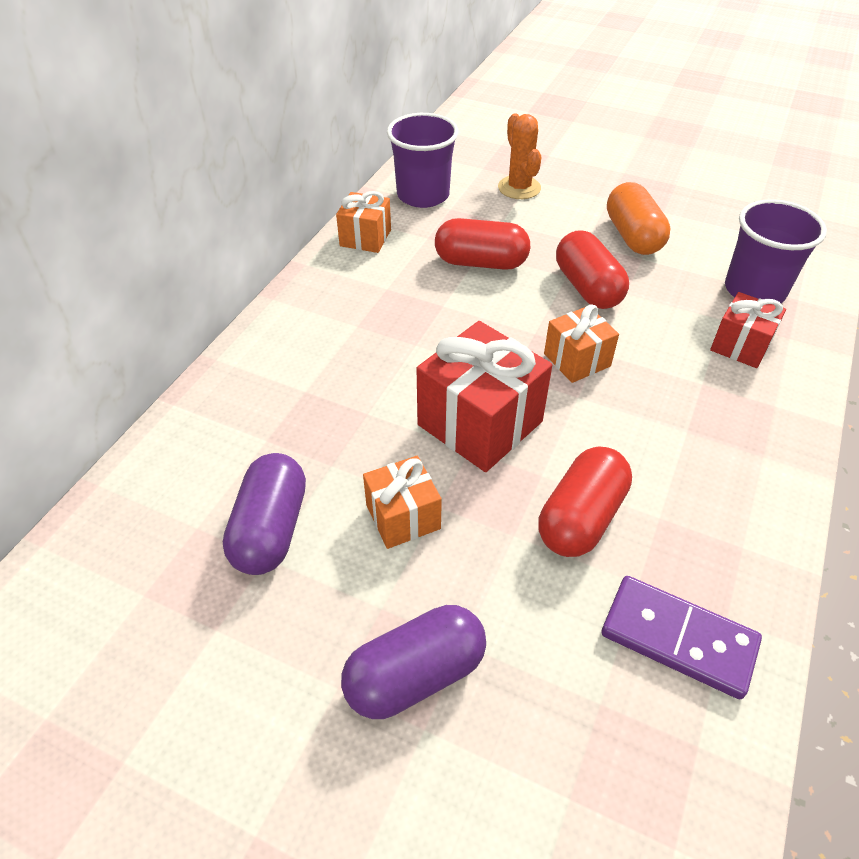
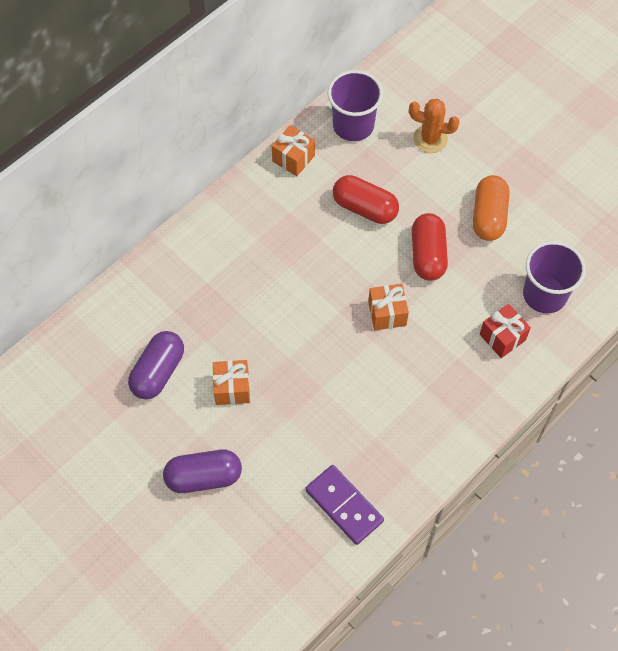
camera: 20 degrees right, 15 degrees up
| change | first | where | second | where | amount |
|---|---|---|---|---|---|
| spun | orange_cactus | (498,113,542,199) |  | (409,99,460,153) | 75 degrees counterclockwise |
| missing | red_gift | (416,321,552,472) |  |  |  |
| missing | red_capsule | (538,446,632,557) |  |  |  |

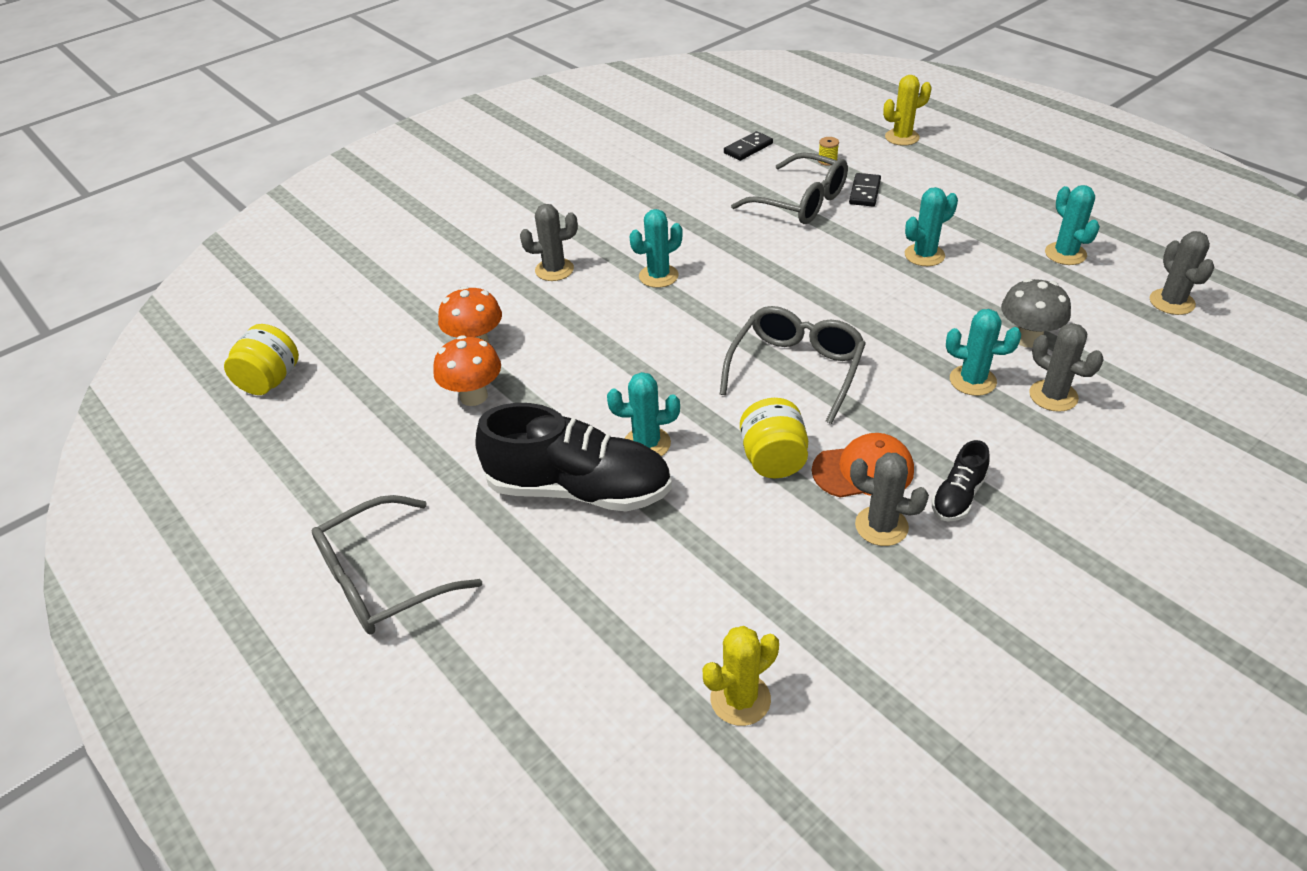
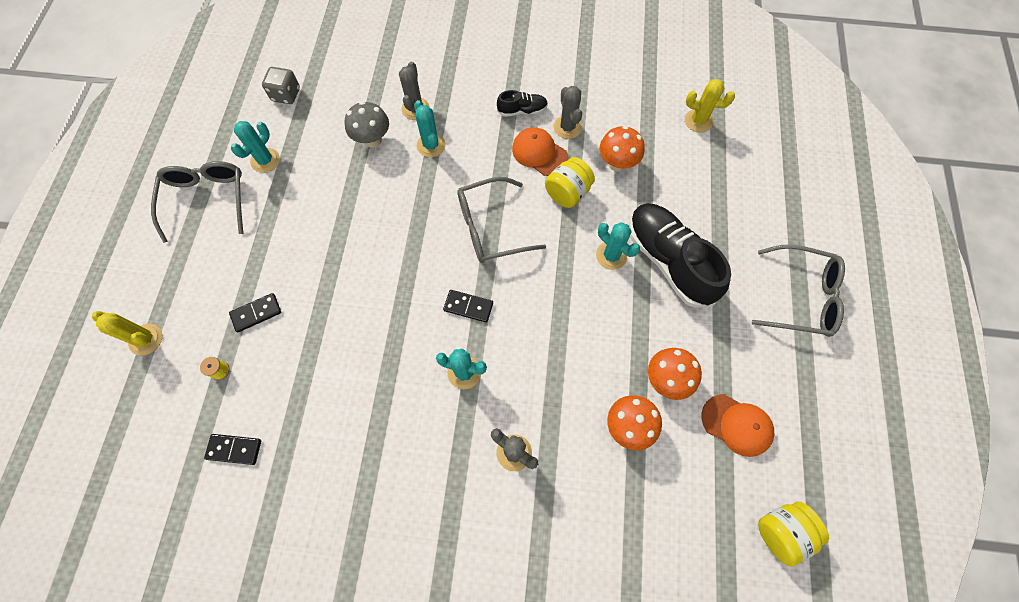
camera: 135 degrees left, 25 degrees up
| change | first | where | second | where | amount |
|---|---|---|---|---|---|
| relocated | grey_glasses | (731,152,848,224) |  | (151,161,243,243) |  |
| exchanged | grey_cactus | (1149,231,1215,315) | grey_dice | (262,67,300,104) |  |
| appeared |  |  | black_domino | (443,290,493,323) |  |
| appeared |  |  | orange_mushroom | (599,126,645,172) |  |
| appeared |  |  | orange_cap | (702,394,774,457) |  |
| missing | turquoise_cactus | (905,187,958,266) |  |  |  |

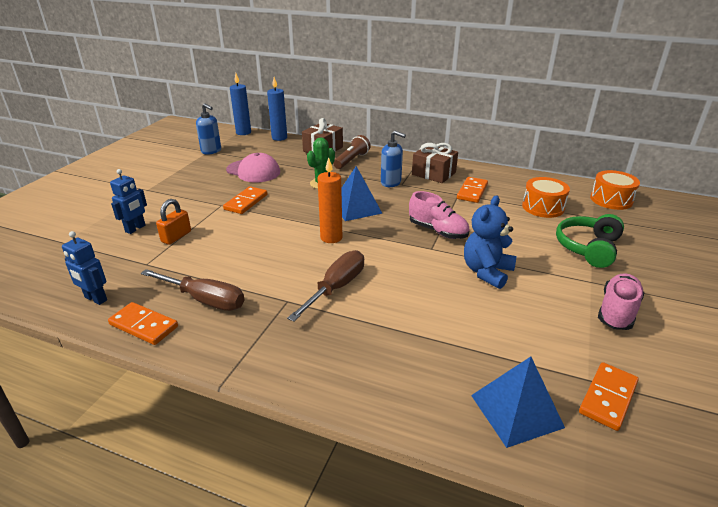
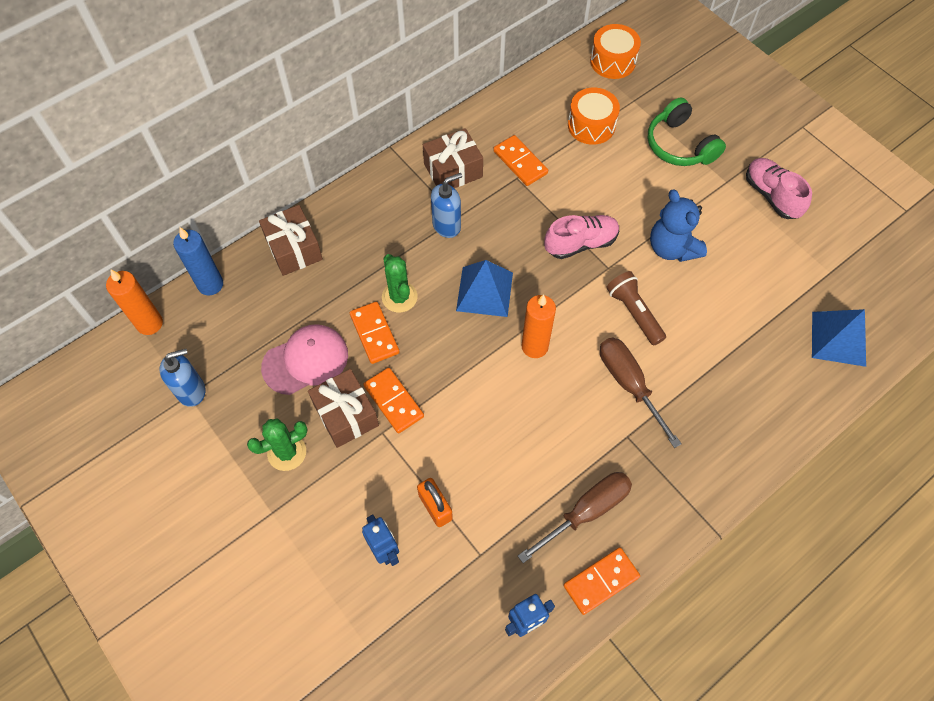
camera: 60 degrees left, 30 degrees up
| change | first | where | second | where | amount |
|---|---|---|---|---|---|
| colour | blue_candle | (230,73,251,135) | orange_candle | (106,269,163,335) |  |
| appeared |  |  | green_cactus | (247,418,308,471) |  |
| appeared |  |  | brown_gift | (308,369,379,448) |  |
| relocated | orange_domino | (579,362,639,431) |  | (350,301,399,364) |  |
| relocated | brown_flashlight | (333,135,371,169) |  | (606,271,666,346) |  |

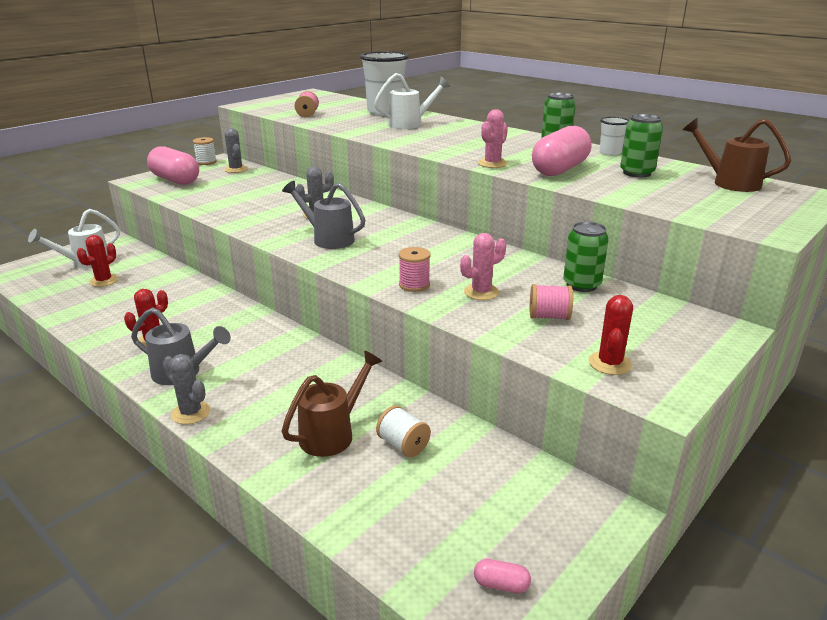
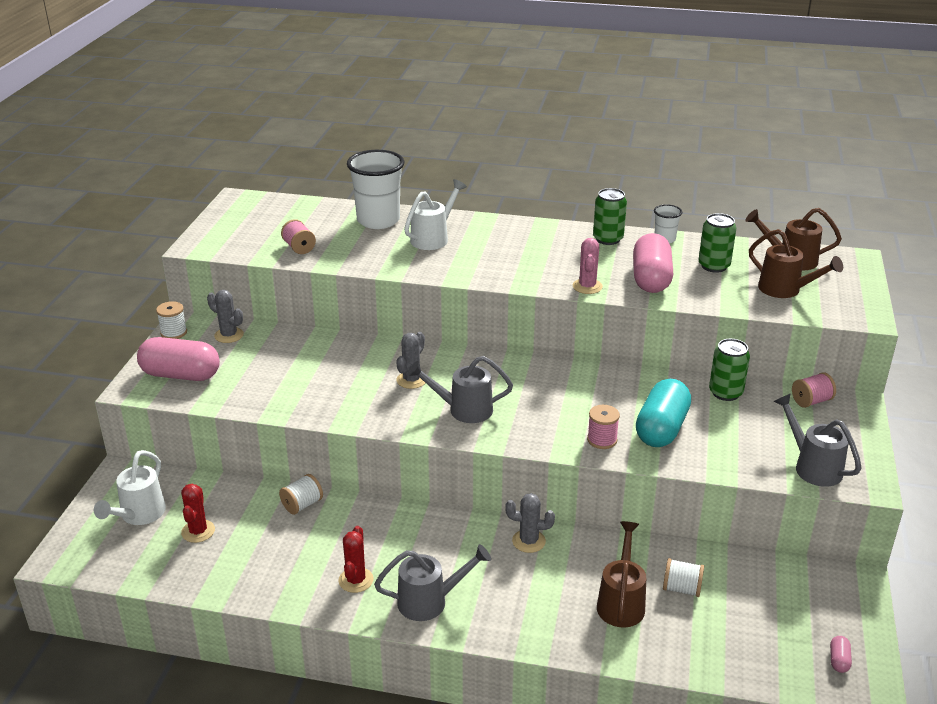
camera: 30 degrees left, 5 degrees up
| change | first | where | second | where | amount |
|---|---|---|---|---|---|
| appeared |  |  | white_spool | (279,474,323,515) |  |
| relocated | grey_cactus | (163,354,210,424) |  | (505,493,555,553) |  |
| exchanged | pink_cactus | (460,233,506,300) | turquoise_capsule | (636,379,691,447) |  |
| appeared |  |  | brown_watering_can | (749,229,843,298) |  |
| exchanged | red_cactus | (589,295,633,375) | grey_watering_can | (774,393,861,487) |  |
| relocated | pink_spool | (530,284,573,320) |  | (792,372,836,408) |  |
| spun | pink_capsule | (474,559,531,593) |  | (830,636,852,673) | 60 degrees counterclockwise |

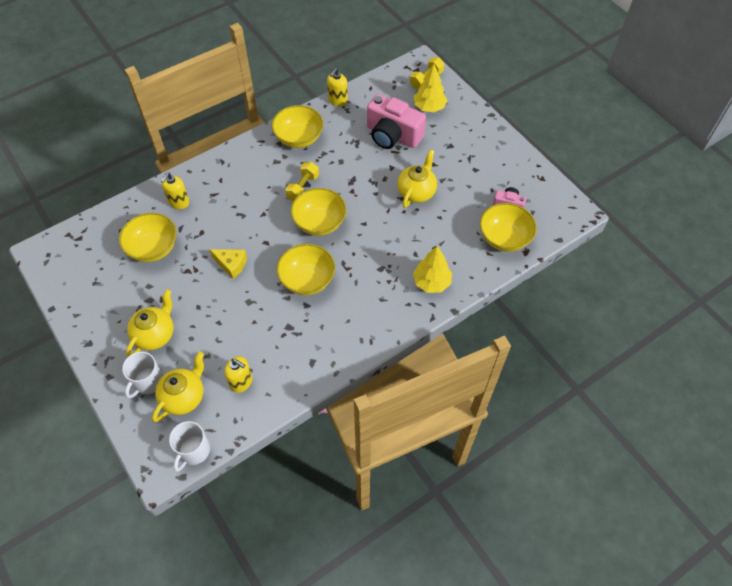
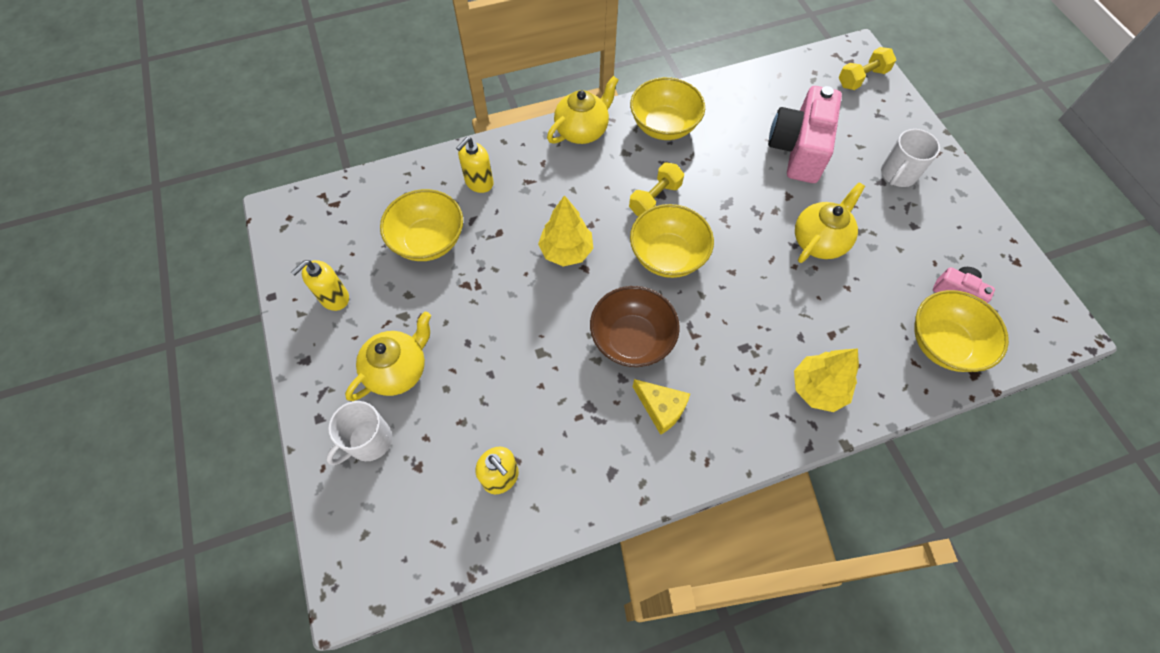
camera: 15 degrees right, 5 degrees up
| change | first | where | second | where | amount |
|---|---|---|---|---|---|
| relocated | yellow_soap_dispenser | (327,68,348,106) |  | (291,260,349,311) |  |
| relocated | yellow_tree | (414,64,447,112) |  | (538,195,593,266) |  |
| relocated | yellow_teapot | (152,352,204,422) |  | (547,76,619,144) |  |
| colour | yellow_bowl | (276,244,335,295) | brown_bowl | (590,286,680,367) |  |
| relocated | yellow_cheese | (209,249,247,279) |  | (633,379,690,435) |  |
| spun | pink_camera | (367,94,426,149) |  | (768,86,842,183) | 60 degrees clockwise |
| relocated | white_mug | (169,421,210,472) |  | (881,129,940,187) |  |

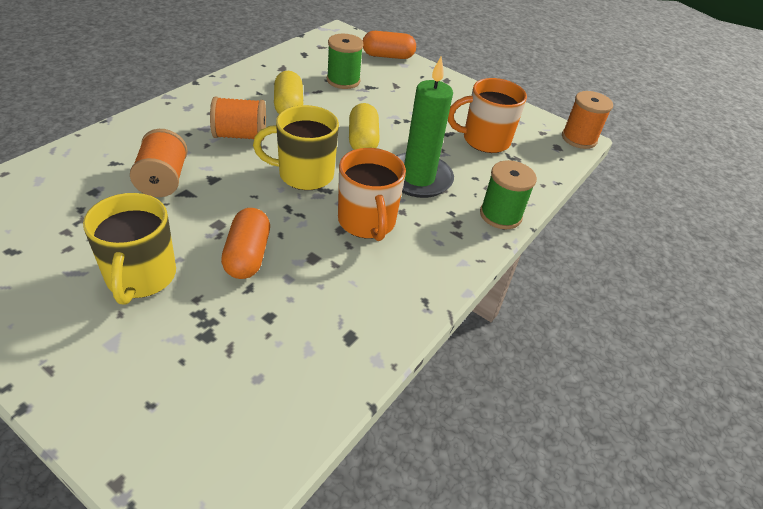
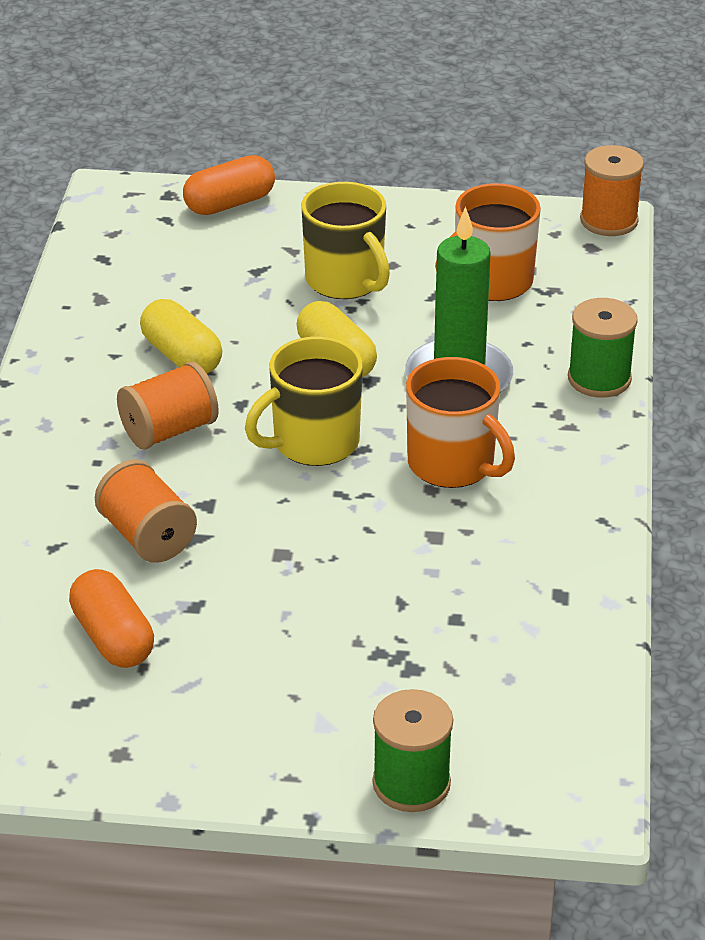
camera: 25 degrees left, 5 degrees down
| change | first | where | second | where | amount |
|---|---|---|---|---|---|
| relocated | orange_capsule | (221,208,270,279) |  | (69,569,154,668) |  |
| relocated | yellow_mug | (83,193,176,305) |  | (301,182,390,299) |  |
| relocated | green_spool | (327,34,364,89) |  | (372,689,453,812) |  |

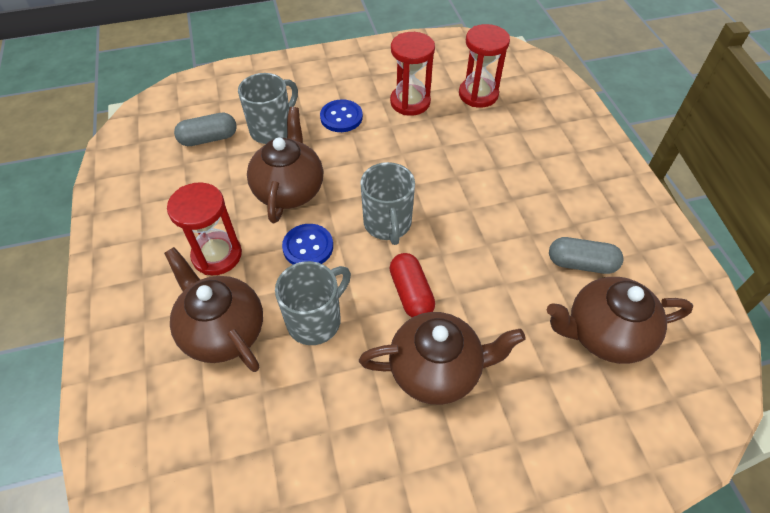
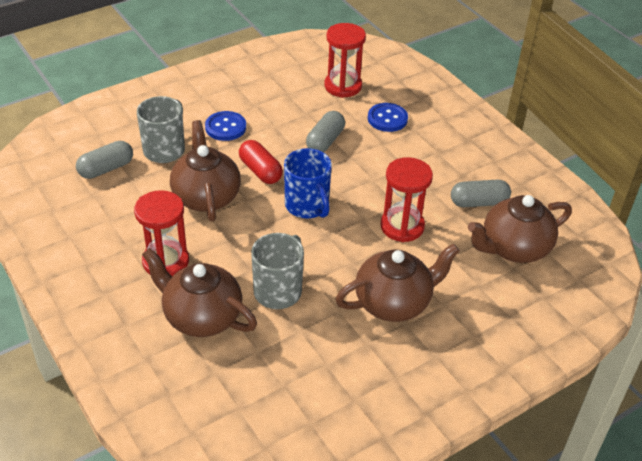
camera: 20 degrees left, 10 degrees down
| change | first | where | second | where | amount |
|---|---|---|---|---|---|
| relocated | red_capsule | (389,253,435,318) |  | (239,140,283,184) |  |
| colour | grey_mug | (360,162,415,245) | blue_mug | (284,148,332,219) |  |
| appeared |  |  | grey_capsule | (306,111,345,152) |  |
| relocated | blue_button | (282,224,333,265) |  | (368,103,408,132) |  |
| relocated | red_hourglass | (390,32,435,116) |  | (380,157,433,242) |  |

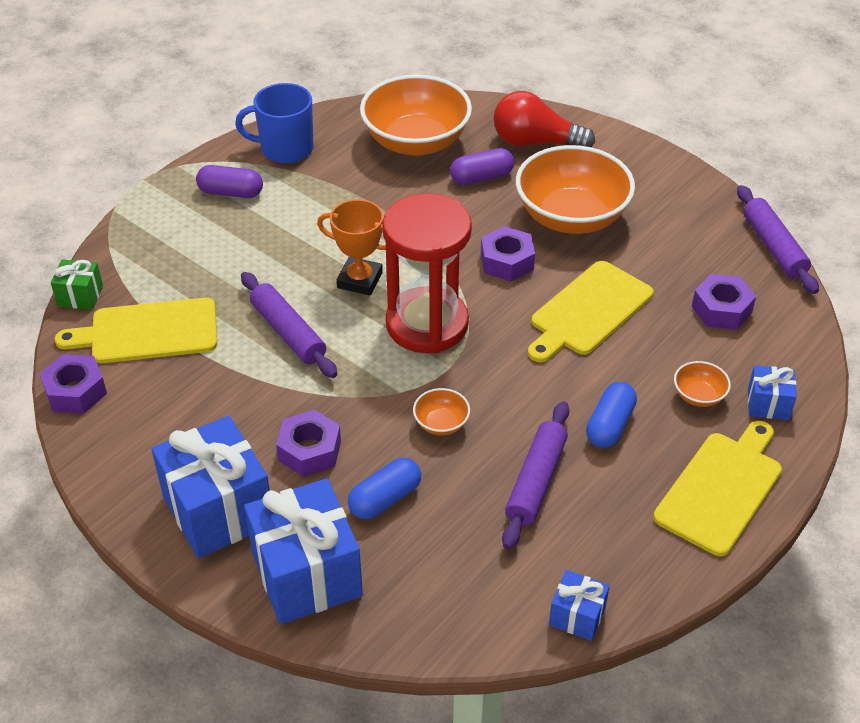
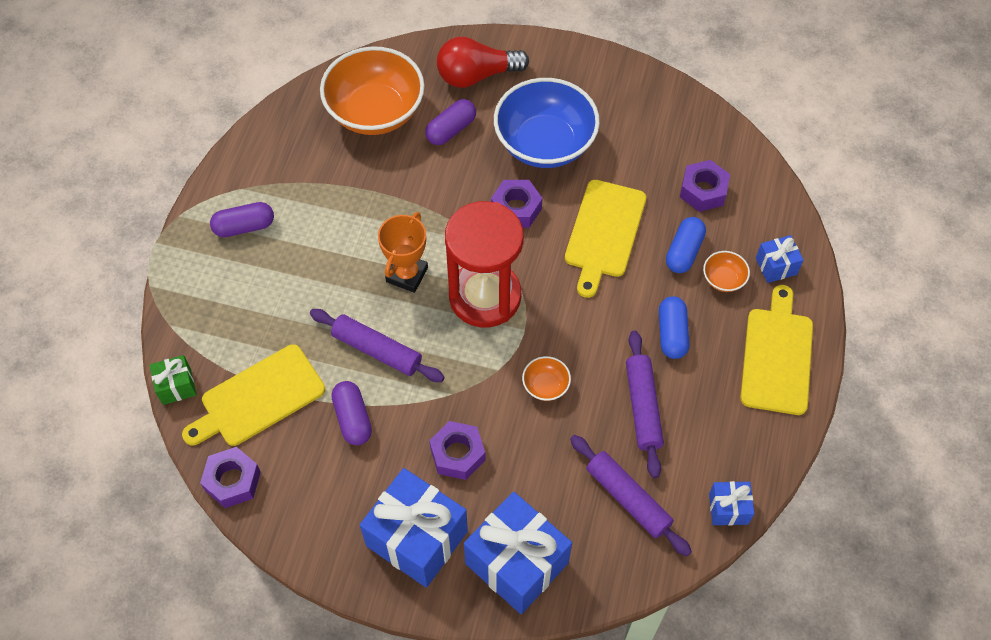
camera: 25 degrees left, 15 degrees up
| change | first | where | second | where | amount |
|---|---|---|---|---|---|
| appeared |  |  | purple_capsule | (331,381,372,445) |  |
| spun | orange_trophy | (317,199,386,296) |  | (378,212,428,293) | 60 degrees counterclockwise |
| colour | orange_bowl | (516,145,635,234) | blue_bowl | (494,78,600,168) |  |
| relocated | purple_rolling_pin | (737,185,819,294) |  | (570,435,692,556) |  |
| relocated | blue_capsule | (348,458,421,519) |  | (666,217,706,273) |  |
| missing | blue_mug | (235,83,313,164) |  |  |  |

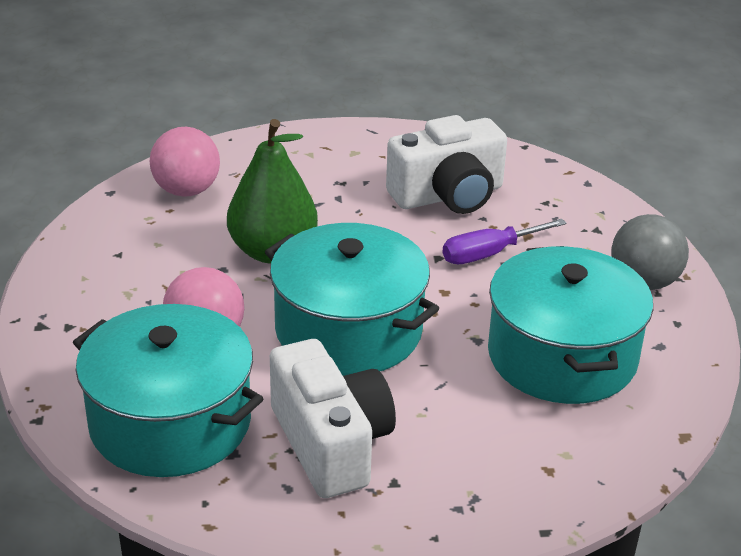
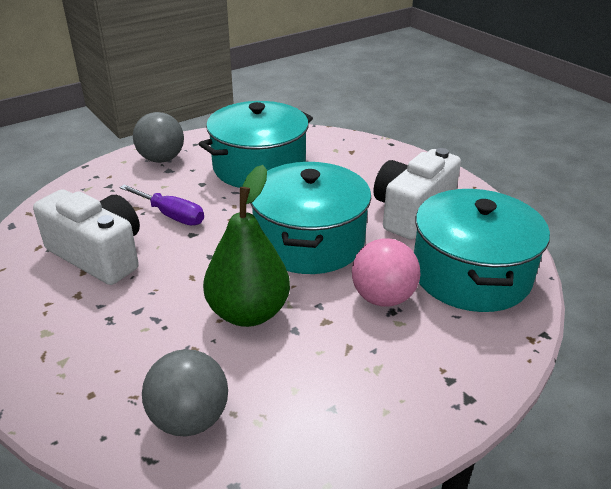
camera: 120 degrees left, 0 degrees up
| change | first | where | second | where | amount |
|---|---|---|---|---|---|
| colour | pink_ball | (150,127,220,197) | grey_ball | (142,349,228,436) |  |

